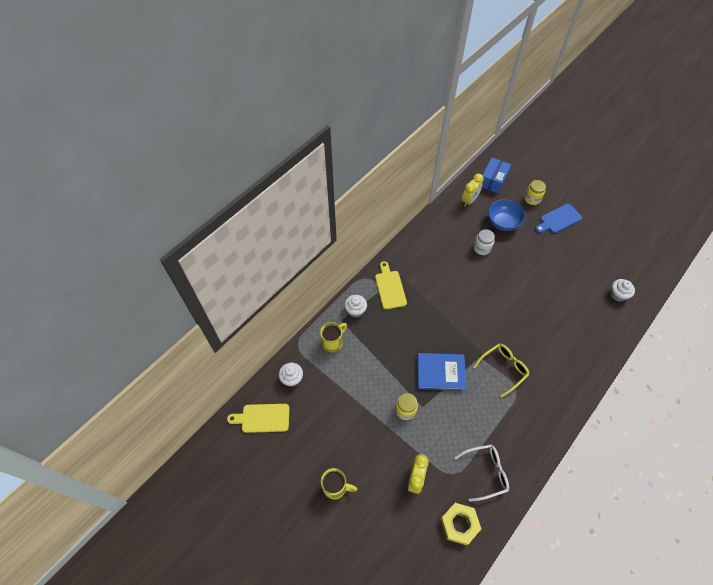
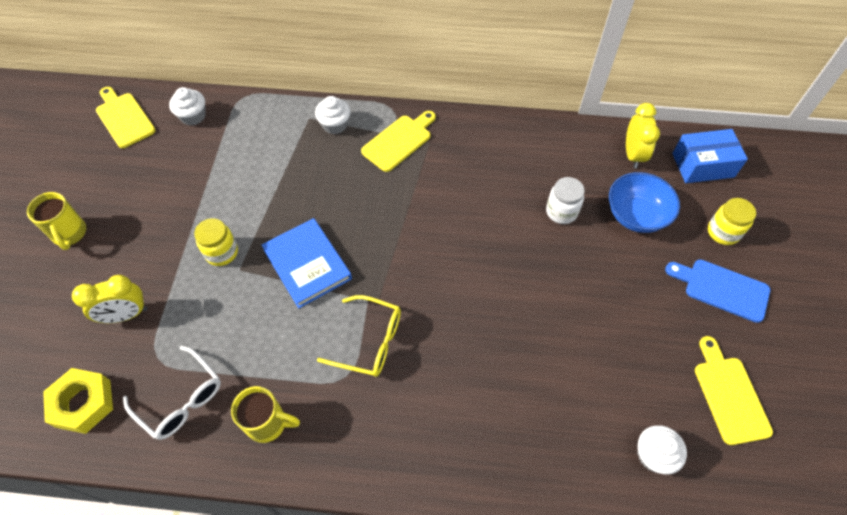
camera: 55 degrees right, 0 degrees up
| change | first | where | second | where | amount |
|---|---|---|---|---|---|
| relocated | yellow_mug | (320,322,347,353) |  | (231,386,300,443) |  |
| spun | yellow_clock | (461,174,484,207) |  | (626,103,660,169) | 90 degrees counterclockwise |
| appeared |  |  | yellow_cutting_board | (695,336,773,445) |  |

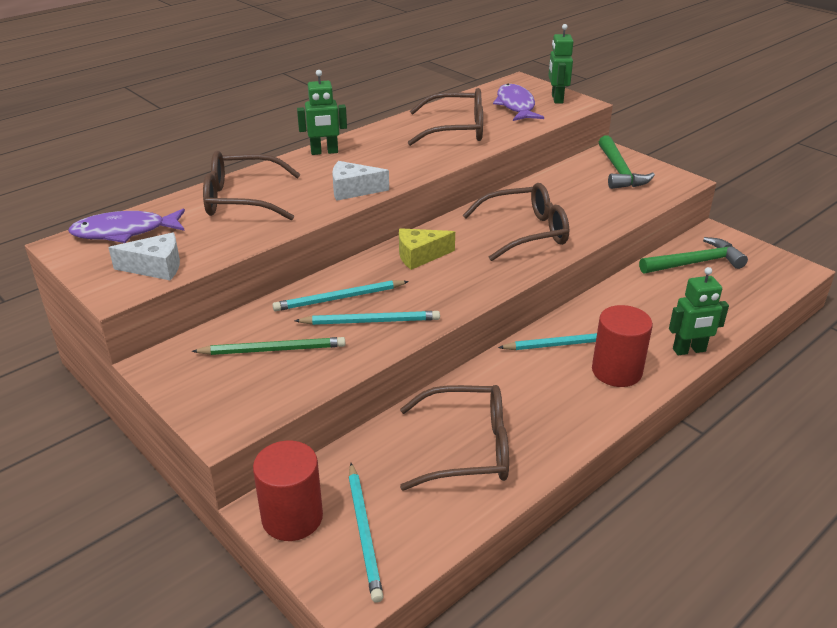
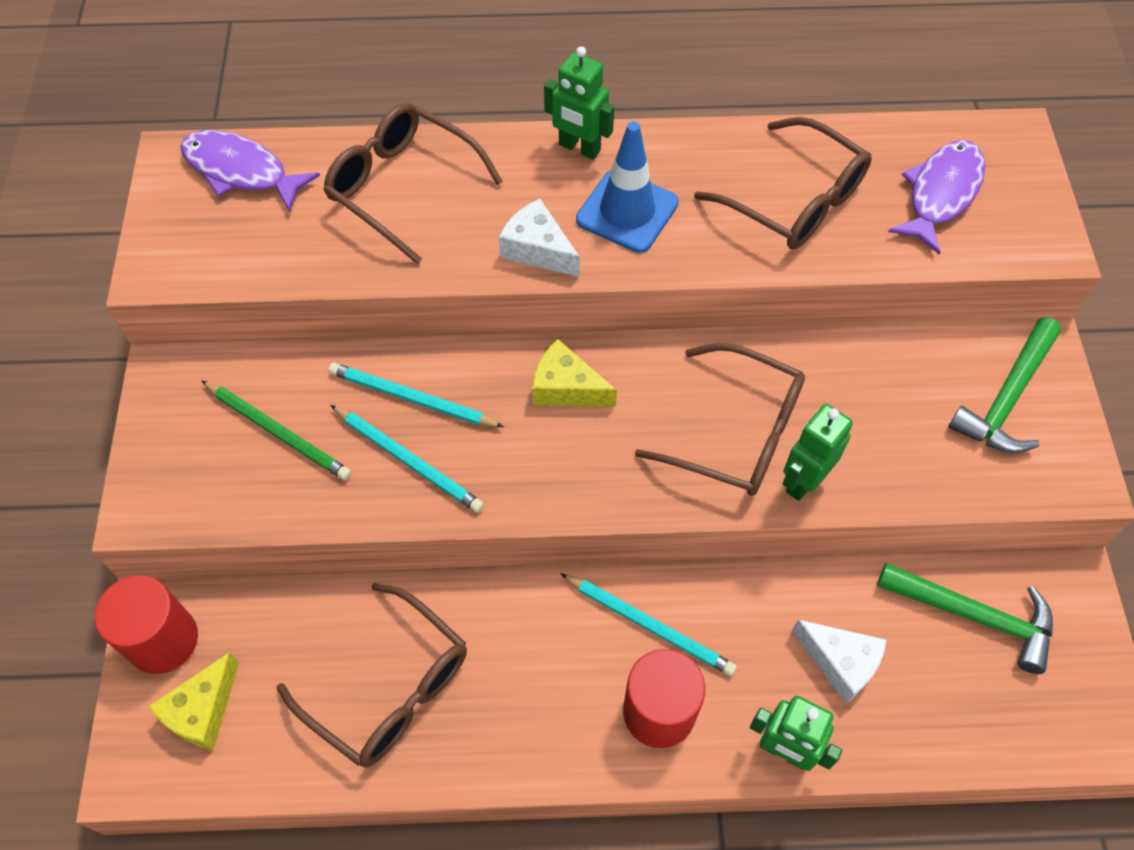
camera: 40 degrees right, 25 degrees up
| change | first | where | second | where | amount |
|---|---|---|---|---|---|
| exchanged | turquoise_pencil | (349,463,384,603) | yellow_cheese | (148,652,239,750) |  |
| appeared |  |  | blue_traffic_cone | (576,121,679,253) |  |
| relocated | green_robot | (548,24,573,103) |  | (783,404,853,501) |  |
| relocated | white_cheese | (108,232,180,280) |  | (792,620,887,703) |  |

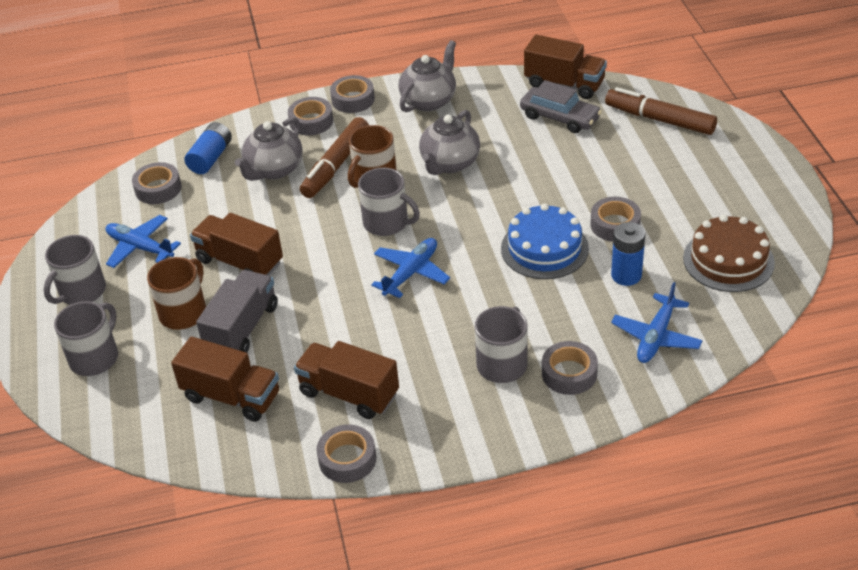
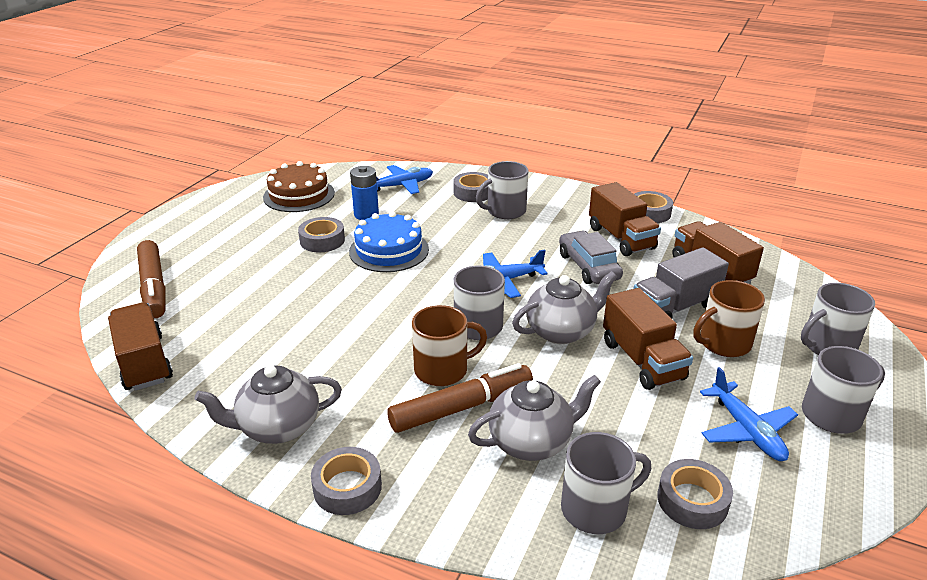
camera: 145 degrees left, 10 degrees down
| change | first | where | second | where | amount |
|---|---|---|---|---|---|
| relocated | grey_teapot | (419,110,480,175) |  | (512,271,617,344) |  |
| relocated | grey_car | (520,80,602,133) |  | (559,231,623,284) |  |
| exchanged | blue_battery | (184,122,232,174) | grey_mug | (561,432,651,534) |  |
| missing | grey_tape | (288,97,333,135) |  |  |  |

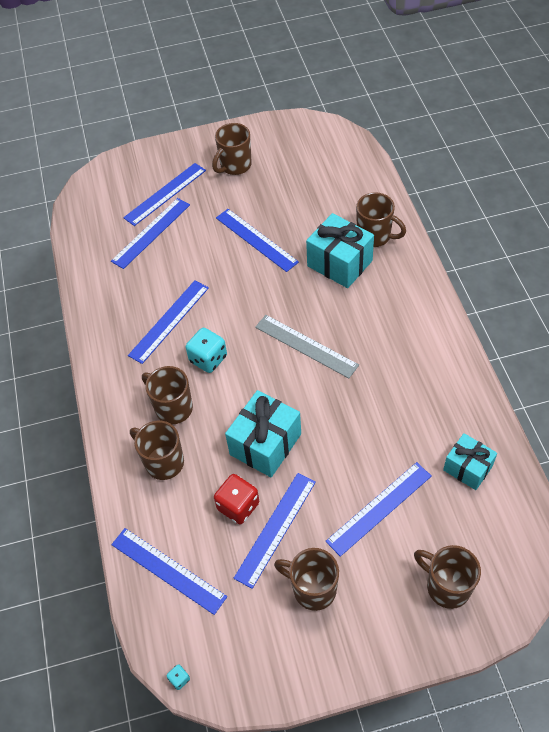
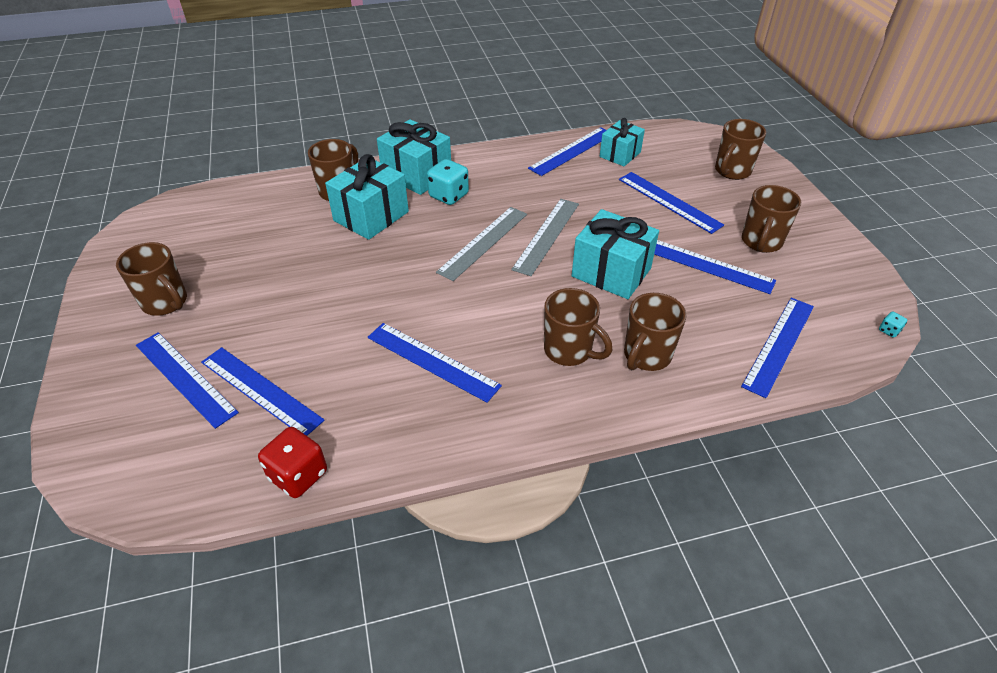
camera: 95 degrees left, 10 degrees down
| change | first | where | second | where | amount |
|---|---|---|---|---|---|
| relocated | red_dice | (214,474,259,524) |  | (258,427,327,498) |  |
| appeared |  |  | turquoise_gift | (377,119,451,195) |  |
| relocated | turquoise_dice | (186,328,227,373) |  | (427,159,469,205) |  |
| appeared |  |  | grey_ruler | (511,199,579,276) |  |
| relocated | blue_ruler | (216,209,299,272) |  | (528,127,606,176) |  |
| spun | brown_mug | (142,366,193,424) |  | (544,288,613,366) | 90 degrees counterclockwise |

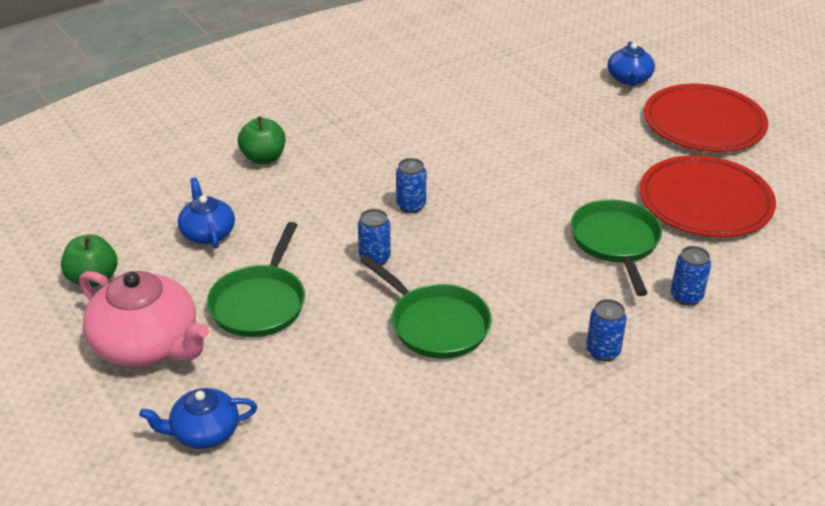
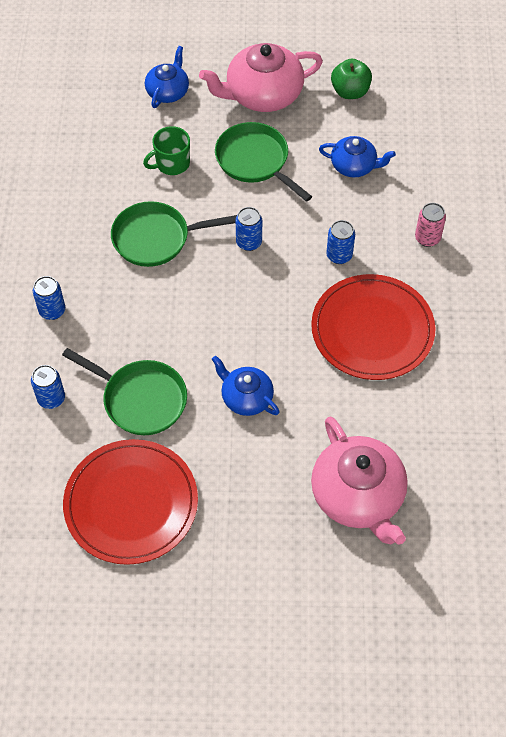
camera: 125 degrees right, 20 degrees up
| change | first | where | second | where | amount |
|---|---|---|---|---|---|
| appeared |  |  | green_mug | (143,126,190,175) |  |
| relocated | blue_teapot | (607,41,655,86) |  | (212,355,280,416) |  |
| relocated | red_plate | (644,84,768,152) |  | (311,274,435,380) |  |
| appeared |  |  | pink_teapot | (311,417,408,545) |  |
| relocated | blue_can | (396,158,426,213) |  | (326,220,355,264) |  |
| exchanged | green_apple | (238,117,285,164) | pink_can | (415,203,446,247) |  |

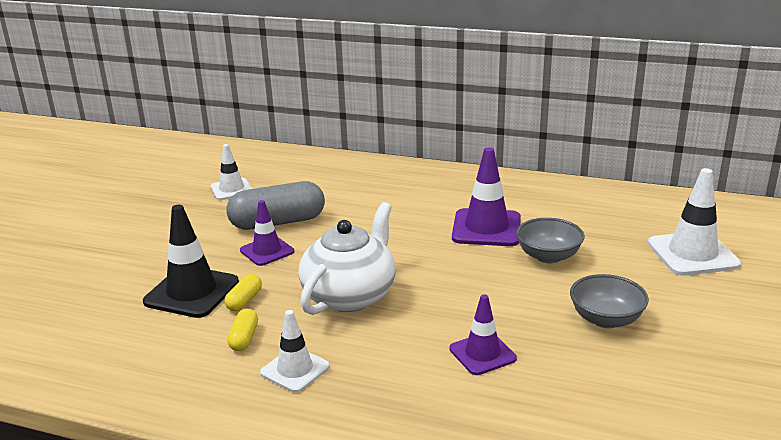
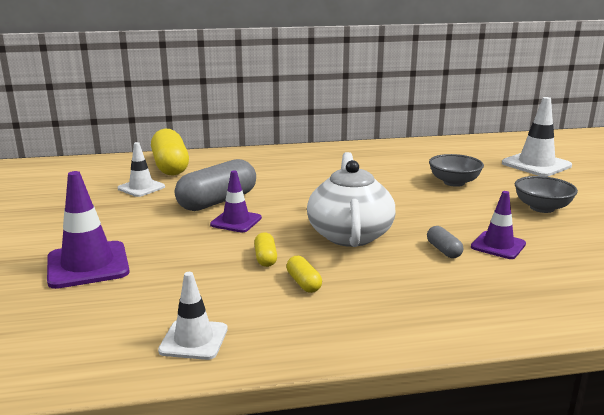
camera: 30 degrees left, 5 degrees down
| change | first | where | second | where | amount |
|---|---|---|---|---|---|
| relocated | purple_traffic_cone | (452,147,521,246) |  | (47,171,130,289) |  |
| appeared |  |  | yellow_capsule | (151,129,189,175) |  |
| relocated | white_traffic_cone | (260,310,330,393) |  | (158,272,228,360) |  |
| appeared |  |  | grey_capsule | (427,226,463,258) |  |
| missing | black_traffic_cone | (143,205,239,318) |  |  |  |

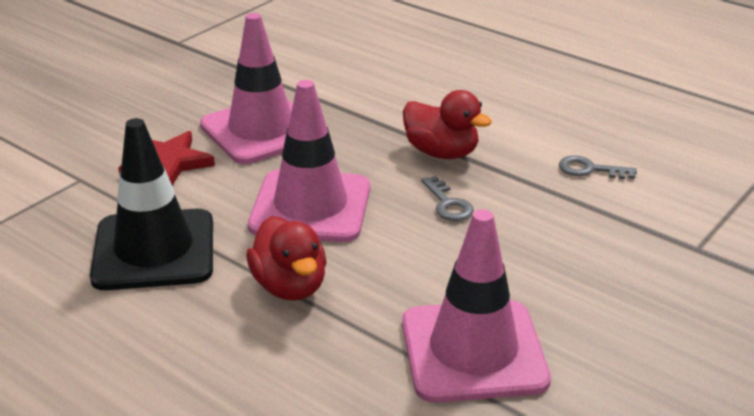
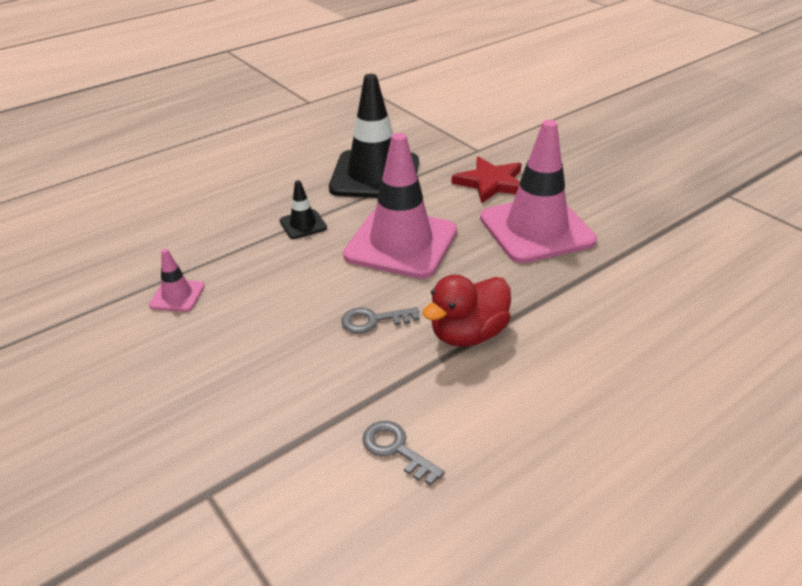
camera: 105 degrees right, 5 degrees up
| change | first | where | second | where | amount |
|---|---|---|---|---|---|
| size | pink_traffic_cone | (402,209,551,403) |  | (149,249,205,312) | x0.44 |
| exchanged | red_duck | (246,216,327,301) | black_traffic_cone | (280,180,327,239) |  |
| spun | grey_key | (559,155,637,179) |  | (362,421,445,486) | 75 degrees counterclockwise |

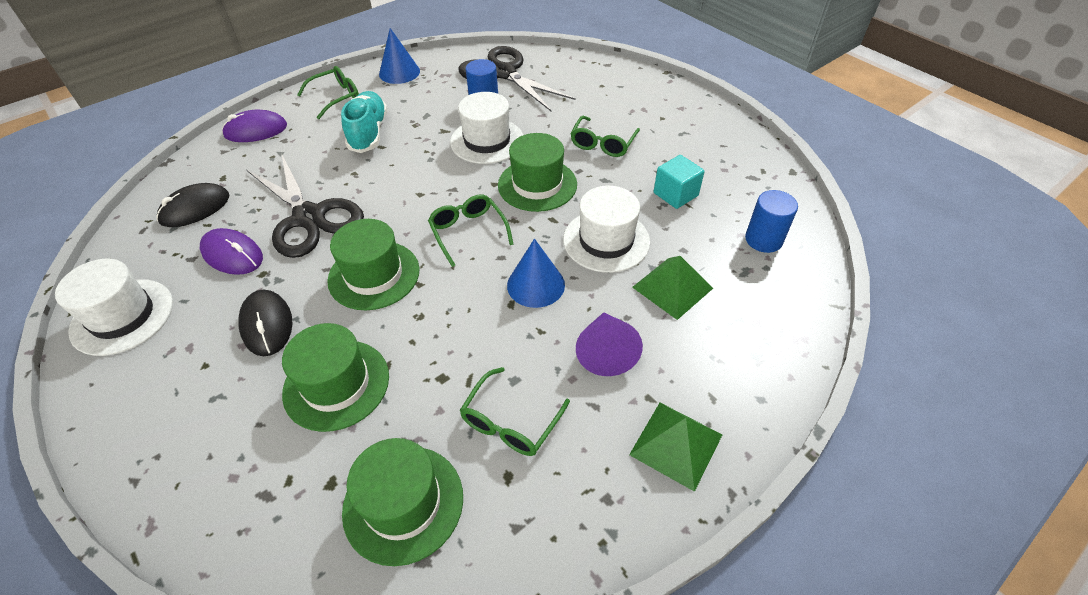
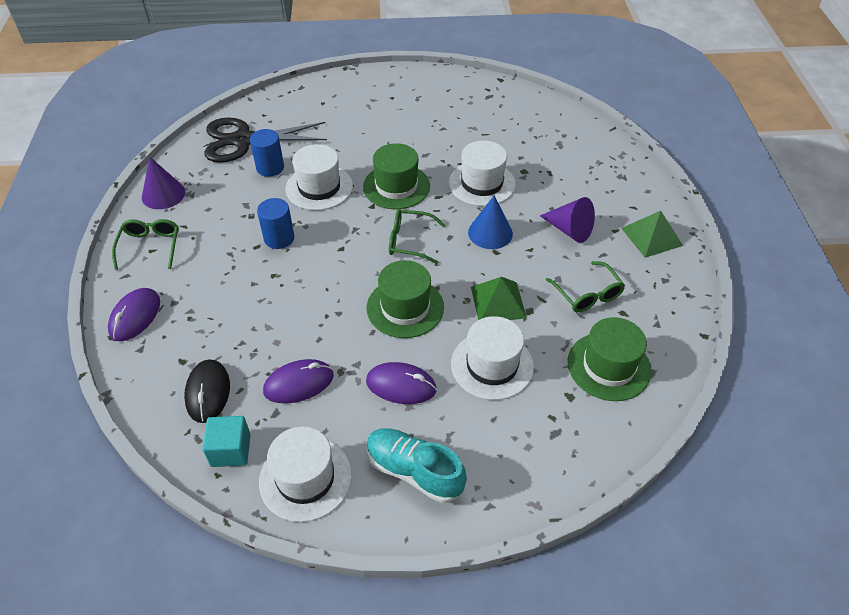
camera: 55 degrees left, 0 degrees up
| change | first | where | second | where | amount |
|---|---|---|---|---|---|
| colour | blue_cone | (379,28,420,84) | purple_cone | (142,157,185,209) |  |
| relocated | turquoise_cube | (654,155,705,209) |  | (202,416,251,467) |  |
| relocated | blue_cylinder | (745,190,798,253) |  | (257,198,294,249) |  |
| colour | black_mouse | (238,289,293,356) | purple_mouse | (366,362,437,404) |  |
| relocated | turquoise_shoe | (341,91,388,153) |  | (366,428,467,503) |  |
| colour | green_hat | (282,323,389,432) | white_hat | (451,316,534,400) |  |
| relocated | green_pyramid | (632,256,713,320) |  | (471,277,527,320) |  |
| missing | black_scissors | (247,153,364,258) |  |  |  |
| missing | green_glasses | (570,116,640,157) |  |  |  |

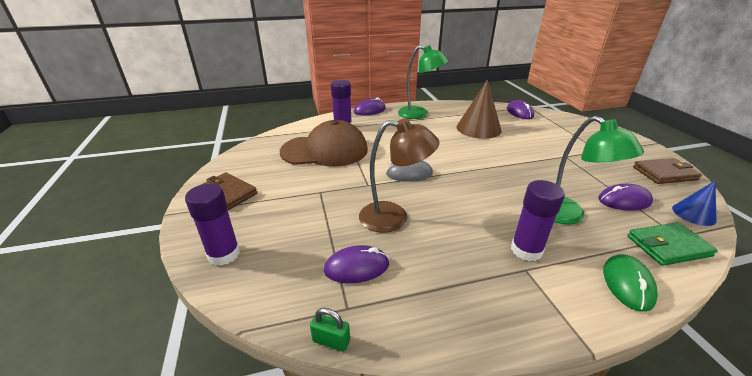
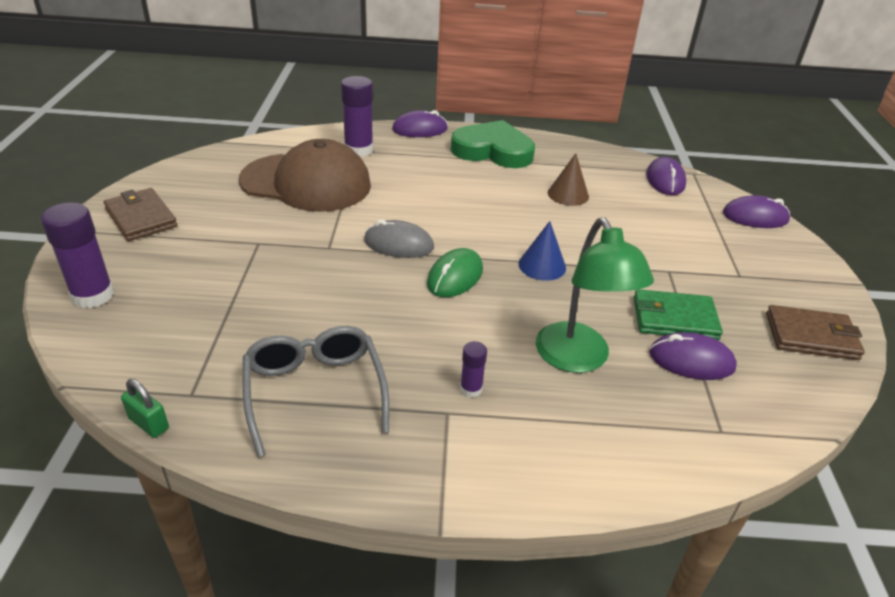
camera: 15 degrees right, 5 degrees up
| change | first | where | second | where | amount |
|---|---|---|---|---|---|
| appeared |  |  | grey_glasses | (243,326,390,457) |  |
| relocated | green_mouse | (603,254,658,312) |  | (427,248,483,297) |  |
| exchanged | green_lamp | (398,45,449,119) | green_heart | (451,120,535,168) |  |
| size | purple_glue_stick | (511,180,565,261) |  | (460,341,487,397) | x0.51 |
| relocated | blue_cone | (672,181,717,226) |  | (518,221,566,281) |  |
| size | brown_cone | (456,80,502,139) |  | (548,153,589,206) | x0.56 |
| relocated | green_wallet | (627,222,718,266) |  | (633,289,723,340) |  |
| relocated | purple_mouse | (324,245,389,283) |  | (723,195,790,228) |  |
| missing | brown_lamp | (359,118,439,233) |  |  |  |

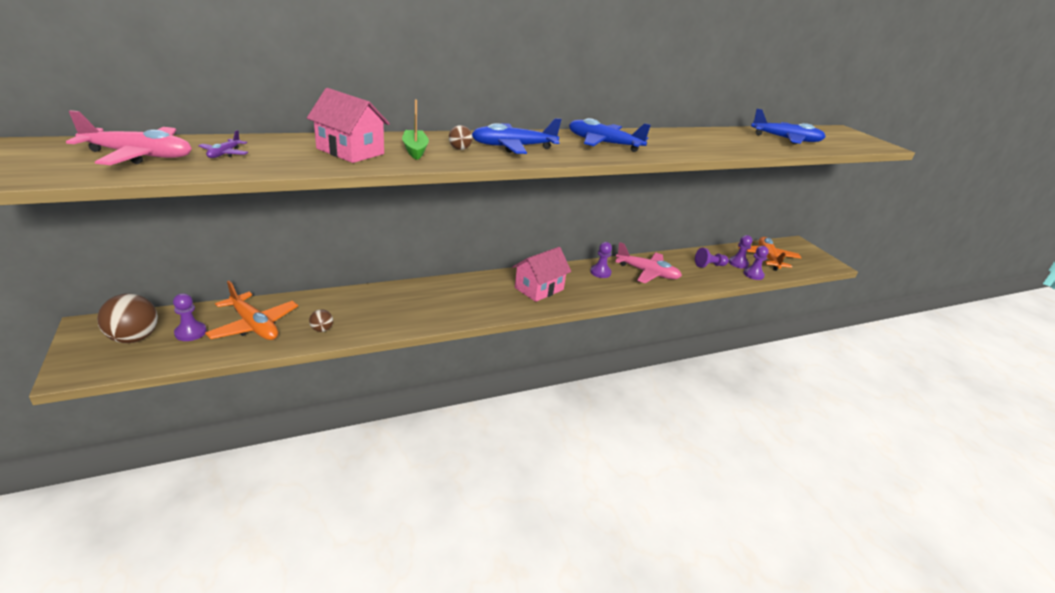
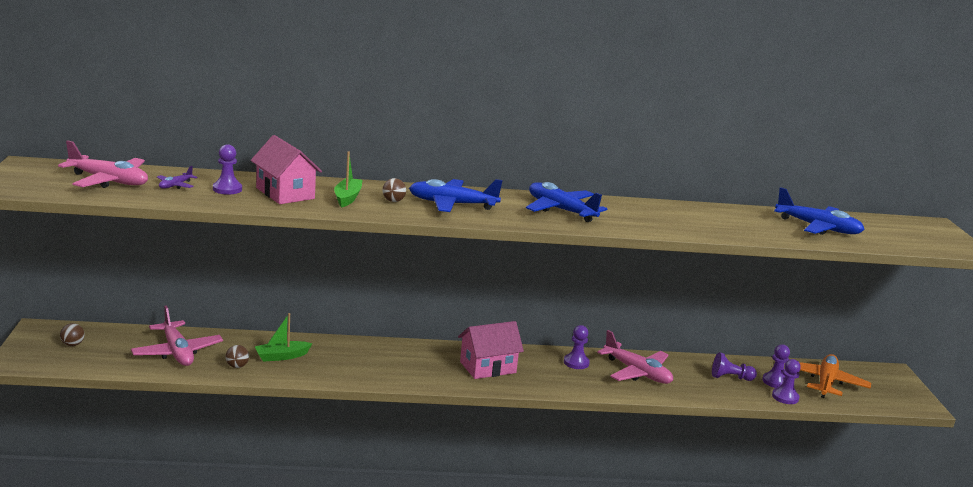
camera: 20 degrees right, 10 degrees down
| change | first | where | second | where | amount |
|---|---|---|---|---|---|
| size | brown_ball | (97,294,158,343) |  | (60,323,85,346) | x0.50 |
| colour | orange_plane | (205,281,298,340) | pink_plane | (131,306,223,366) |  |
| relocated | purple_pawn | (173,293,207,341) |  | (213,144,242,194) |  |
| appeared |  |  | green_boat | (255,313,313,362) |  |

